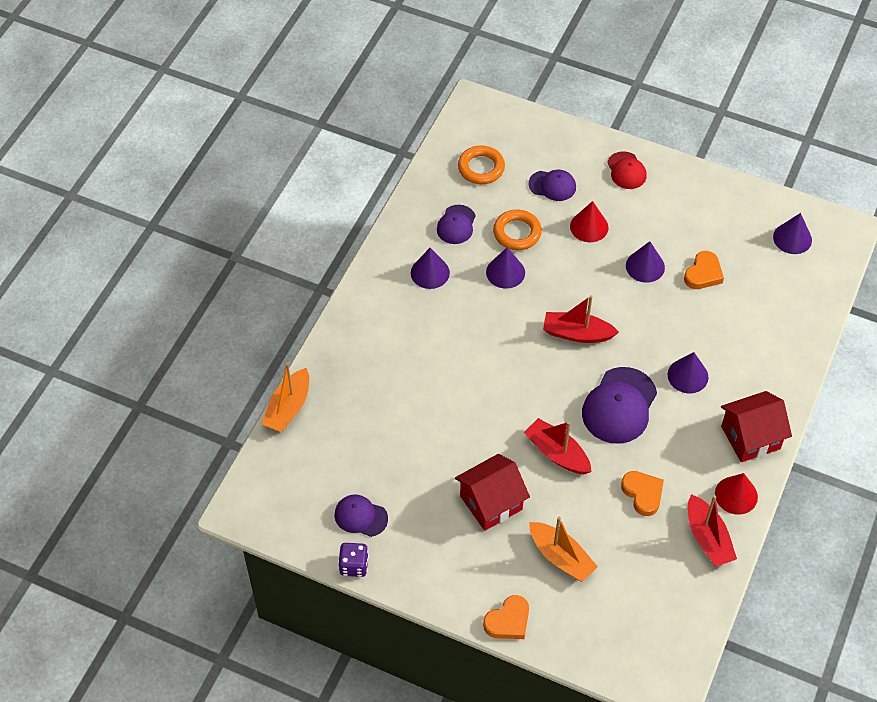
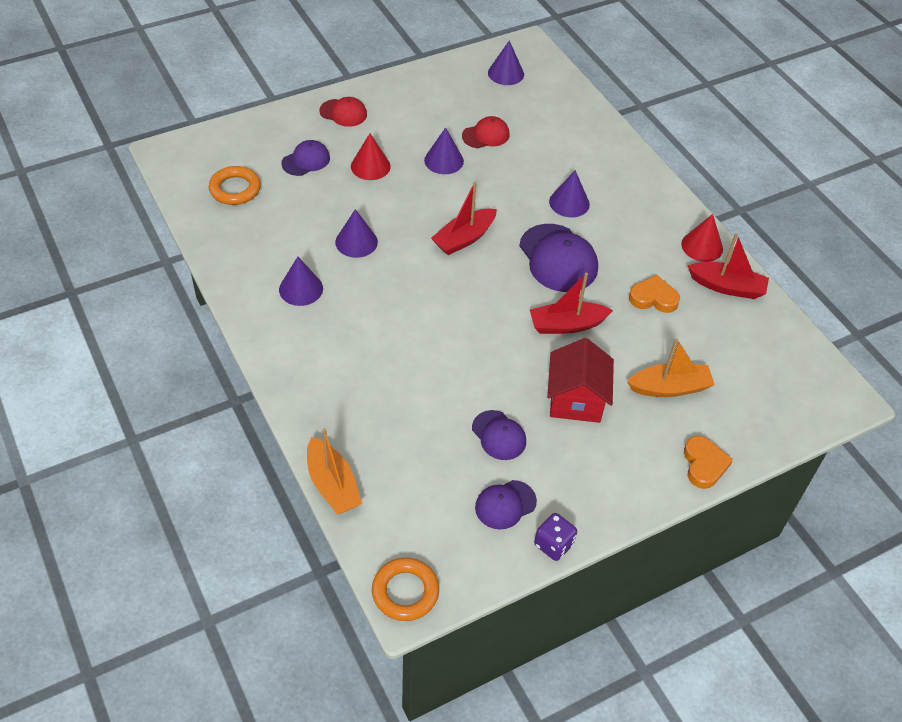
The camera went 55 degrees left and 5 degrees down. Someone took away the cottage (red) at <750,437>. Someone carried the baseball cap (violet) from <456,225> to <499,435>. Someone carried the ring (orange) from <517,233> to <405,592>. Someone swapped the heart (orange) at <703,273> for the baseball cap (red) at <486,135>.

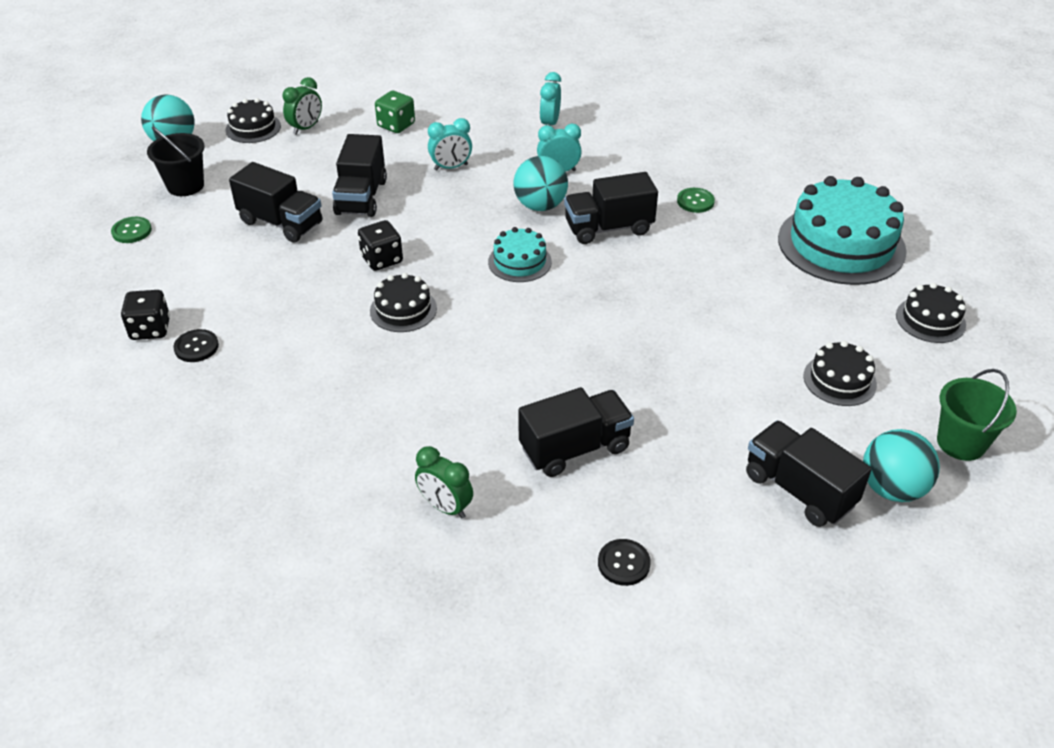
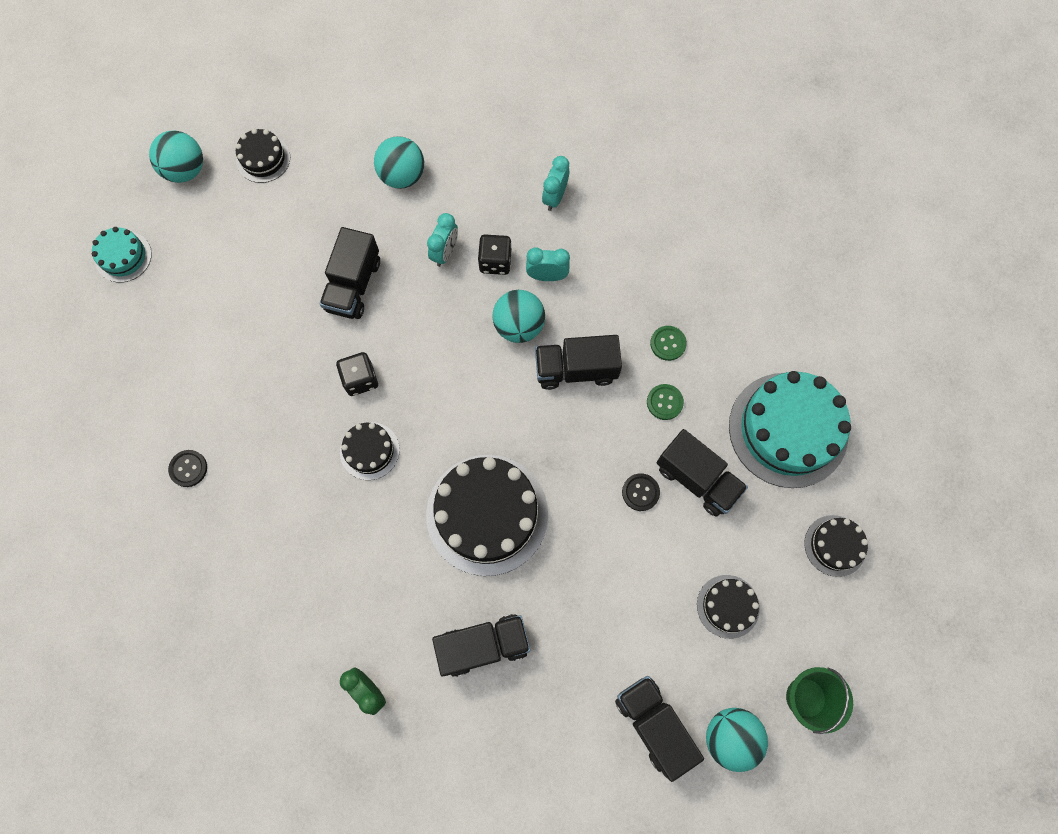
The camera went 10 degrees right and 30 degrees up. Someone took away the pail (jet-black) at <185,186>. Someone took away the alarm clock (green) at <306,128>. Someone put down the cake (jet-black) at <487,514>. Someone carried the button (green) from <131,231> to <664,402>. Someone carried the die (jet-black) from <150,329> to <495,262>. Someone carried the lorry (jet-black) from <281,223> to <697,479>. Someone carried the cake (teal) from <519,262> to <123,256>. Someone carried the button (jet-black) from <623,563> to <640,492>. Someone swapped the die (green) at <396,125> for the sphere (teal) at <402,176>. Someone rotated the alarm clock (teal) at <451,167> by 60 degrees counterclockwise.

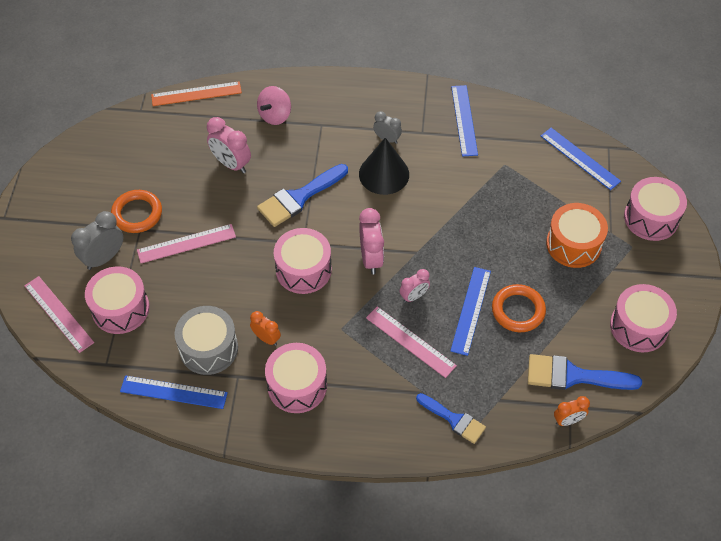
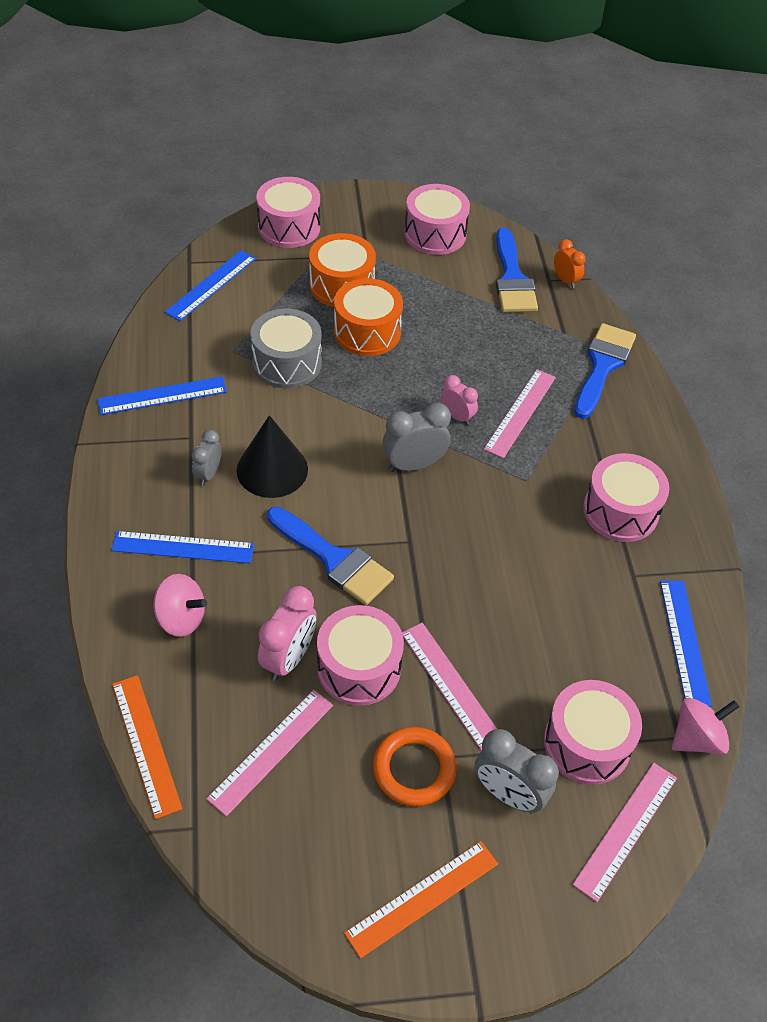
The camera went 105 degrees left and 5 degrees down. Someone took away the alarm clock (orange) at <266,338>. Someone took away the ring (orange) at <518,310>. Someone put down the measuring stick (rosy) at <271,751>. Someone put down the snare drum (orange) at <367,332>. Someone put down the measuring stick (orange) at <422,897>. Someone put down the toy top (rosy) at <697,738>. Someone carried the snare drum (ash-grey) from <208,348> to <287,363>. Someone carried the snare drum (rosy) from <303,270> to <359,667>. Someone carried the measuring stick (royal blue) from <471,310> to <183,547>. Someone repainted the alarm clock (rosy) at <371,258>, which became the alarm clock (ash-grey) at <414,465>. Someone scaled the brush (royal blue) at <454,419> by 1.53.

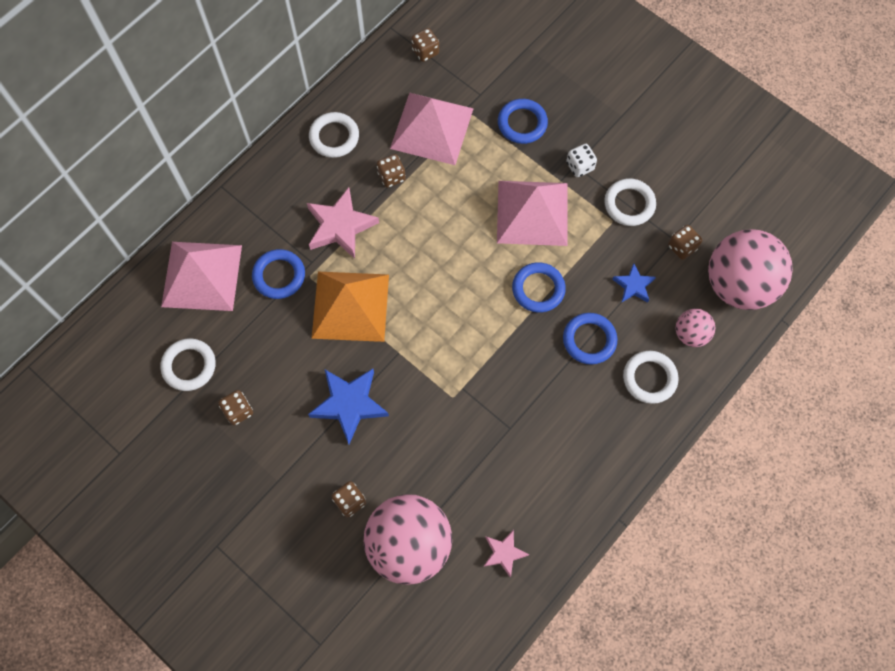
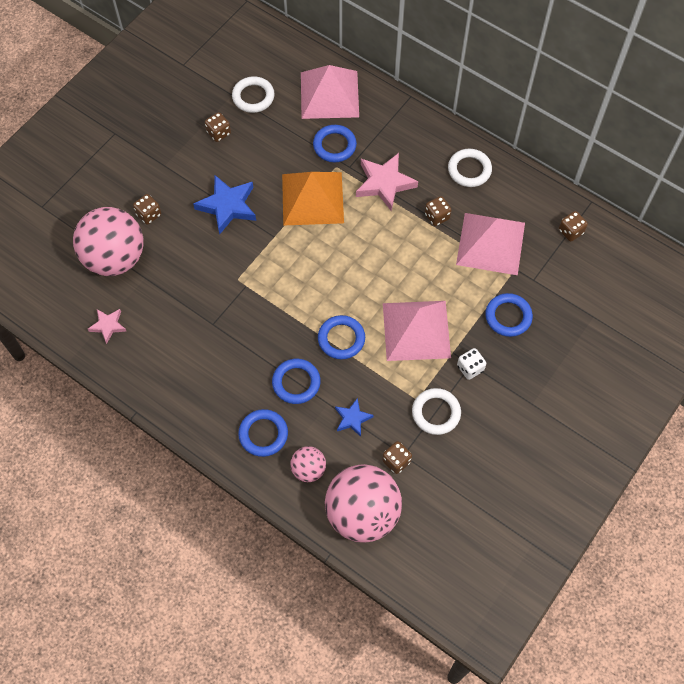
The camera went 85 degrees right and 5 degrees down. Someone repainted the ring (pure white) at <649,378>, which became the ring (royal blue) at <263,434>.

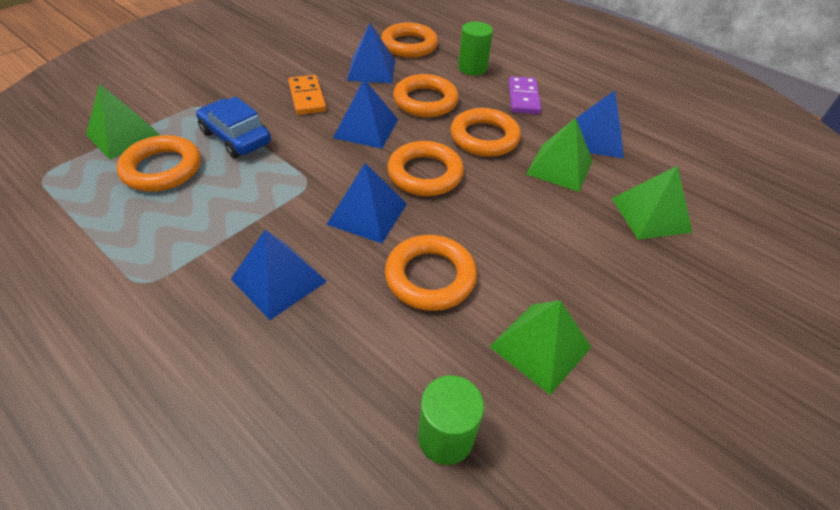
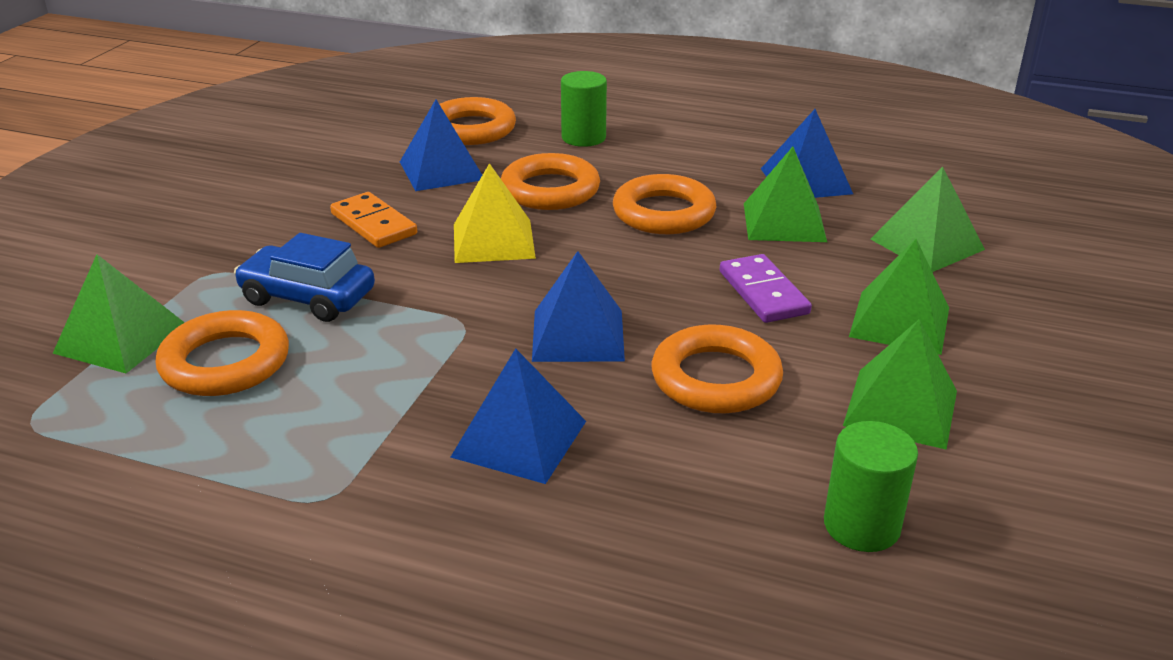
The camera went 20 degrees left and 15 degrees down. Someone took away the ring (orange) at <425,174>. Someone put down the pyramid shape (green) at <900,322>. Someone carried the domino tile (violet) from <523,98> to <763,293>. Someone repainted the pyramid shape (royal blue) at <366,128>, which became the pyramid shape (bright yellow) at <493,241>.

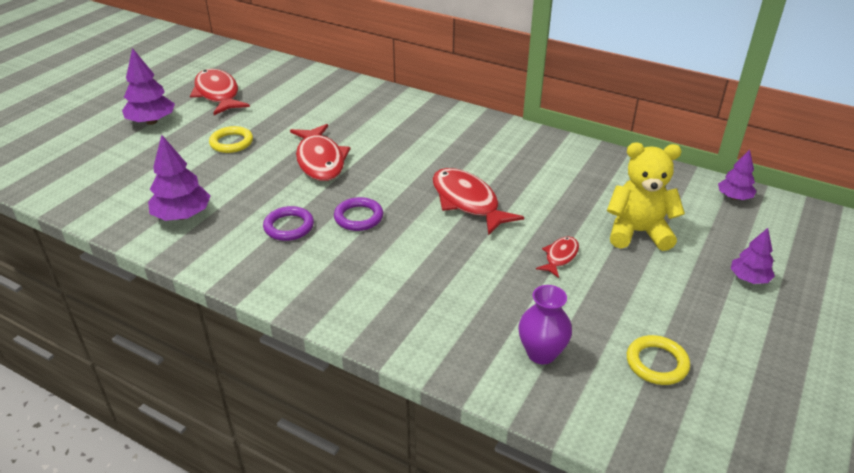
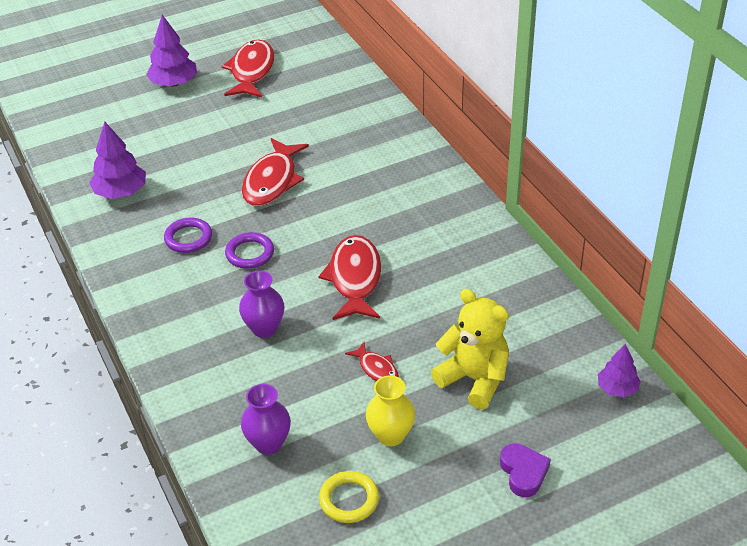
The camera went 35 degrees right and 5 degrees up. Someone took away the ring (bright yellow) at <231,142>. Someone put down the tall vase (violet) at <264,328>. Someone put down the tall vase (bright yellow) at <391,435>. Someone swapped the fir tree (violet) at <749,278> for the heart (violet) at <523,472>. Someone rotated the toy fish (red) at <560,257> by 75 degrees clockwise.

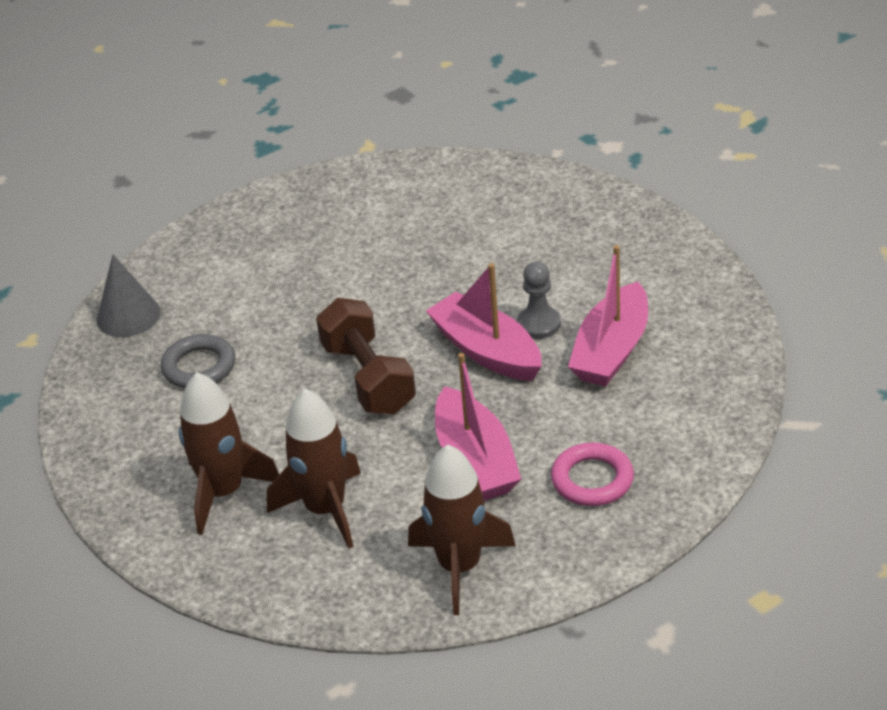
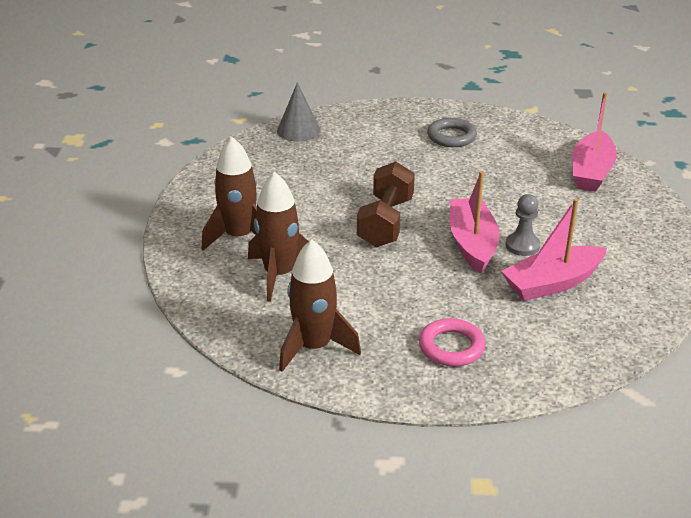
The camera went 35 degrees right and 5 degrees down. Someone carried the ring (ash-grey) from <199,367> to <451,136>. Someone carried the sailboat (rosy) from <475,460> to <591,172>.

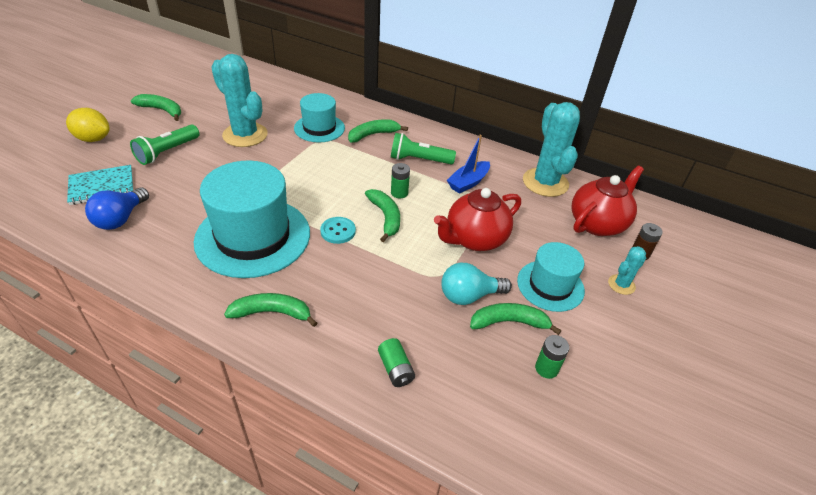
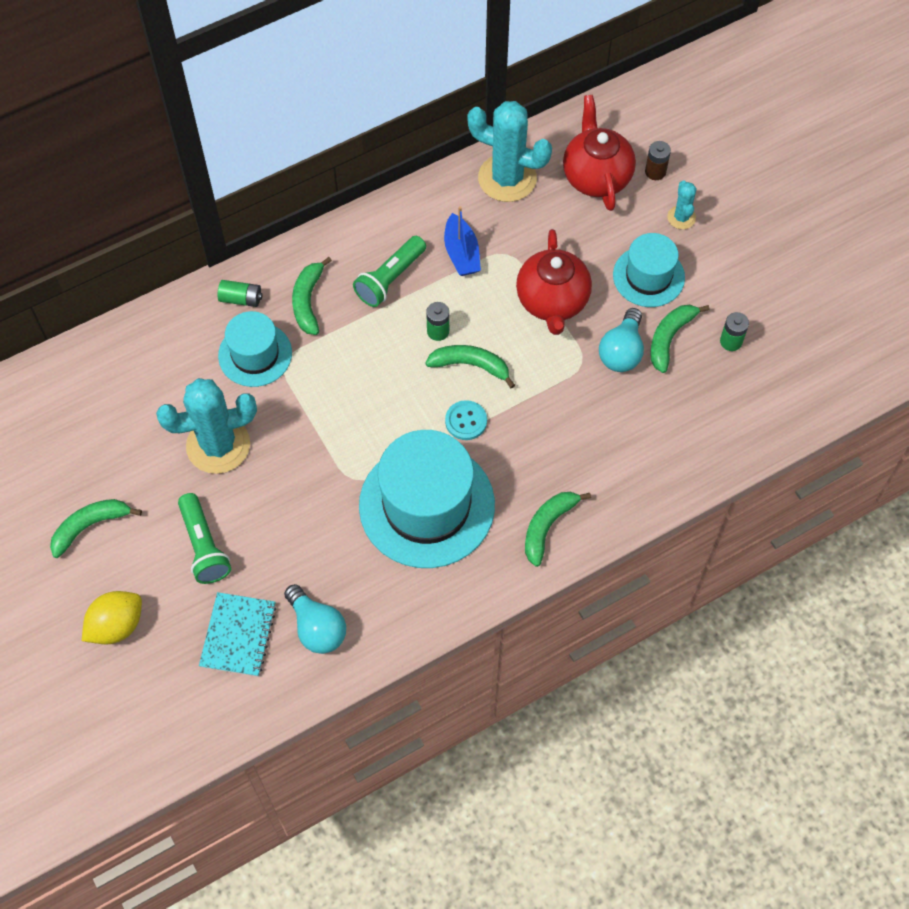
The camera went 55 degrees left and 20 degrees up. Someone carried the power cell (green) from <395,369> to <241,299>. Someone repainted the light bulb (royal blue) at <121,219>, which became the light bulb (teal) at <317,628>.

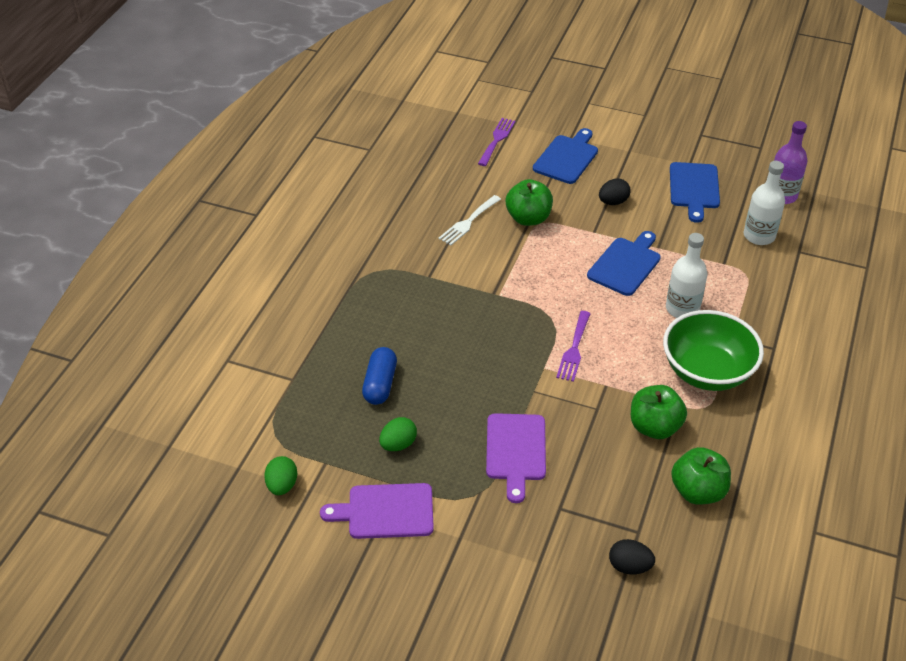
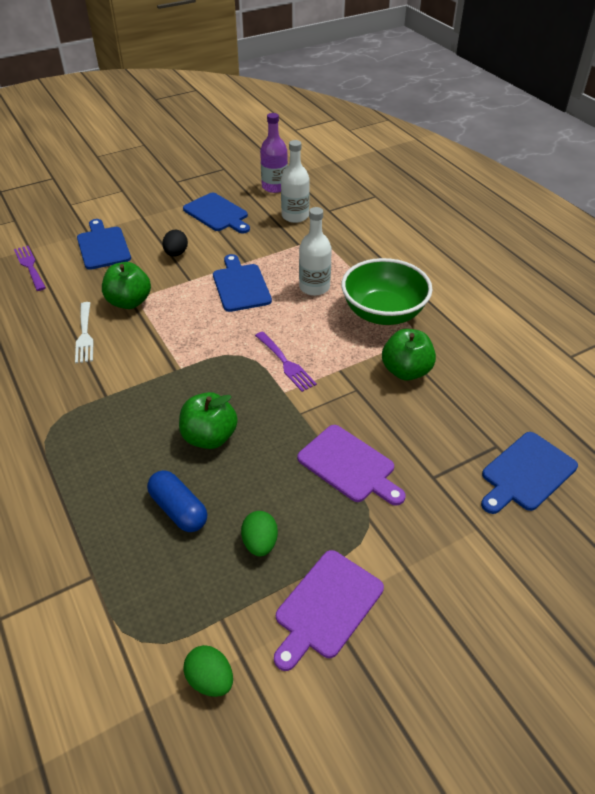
The camera went 50 degrees left and 0 degrees up. Someone carried the apple (green) from <698,491> to <209,437>. Someone swapped the toy egg (jet-black) at <629,566> for the cutting board (royal blue) at <526,473>.

